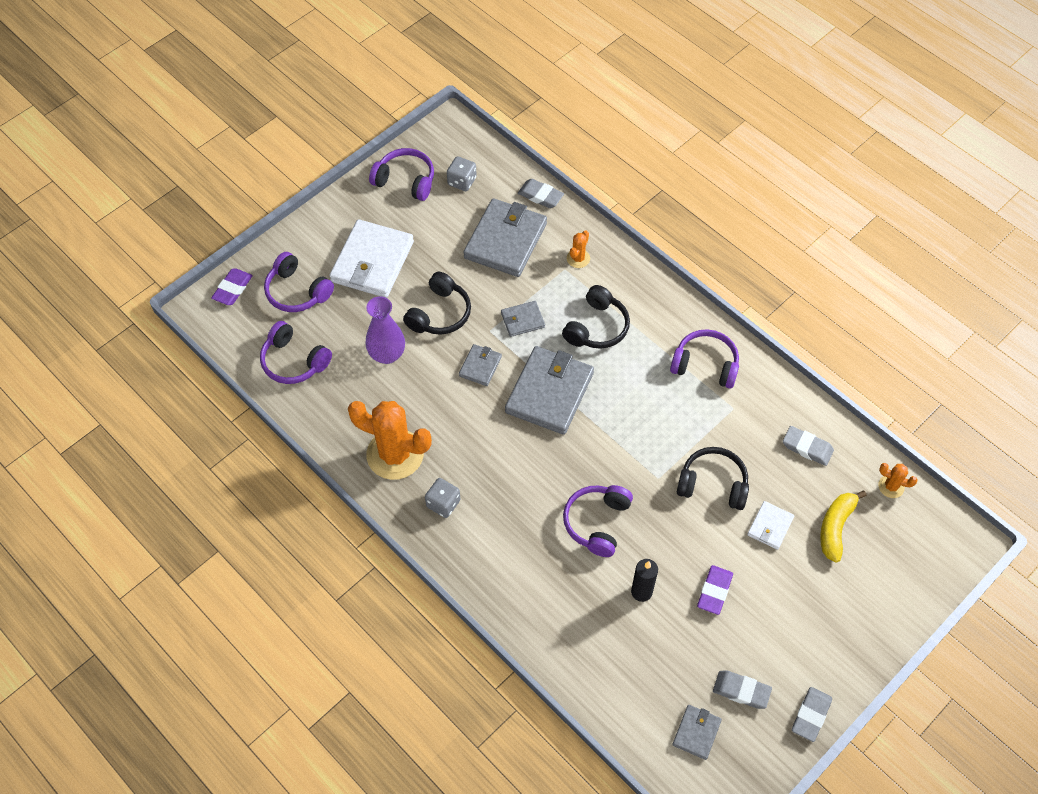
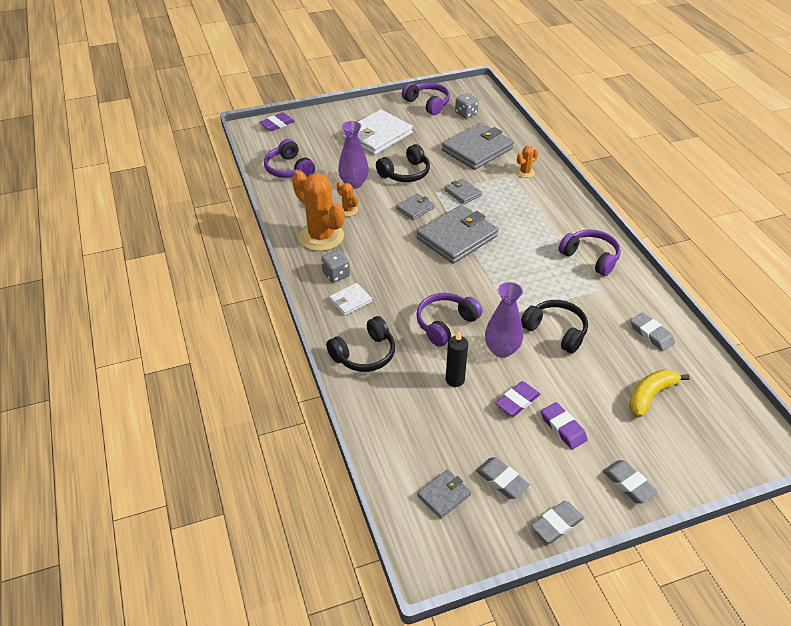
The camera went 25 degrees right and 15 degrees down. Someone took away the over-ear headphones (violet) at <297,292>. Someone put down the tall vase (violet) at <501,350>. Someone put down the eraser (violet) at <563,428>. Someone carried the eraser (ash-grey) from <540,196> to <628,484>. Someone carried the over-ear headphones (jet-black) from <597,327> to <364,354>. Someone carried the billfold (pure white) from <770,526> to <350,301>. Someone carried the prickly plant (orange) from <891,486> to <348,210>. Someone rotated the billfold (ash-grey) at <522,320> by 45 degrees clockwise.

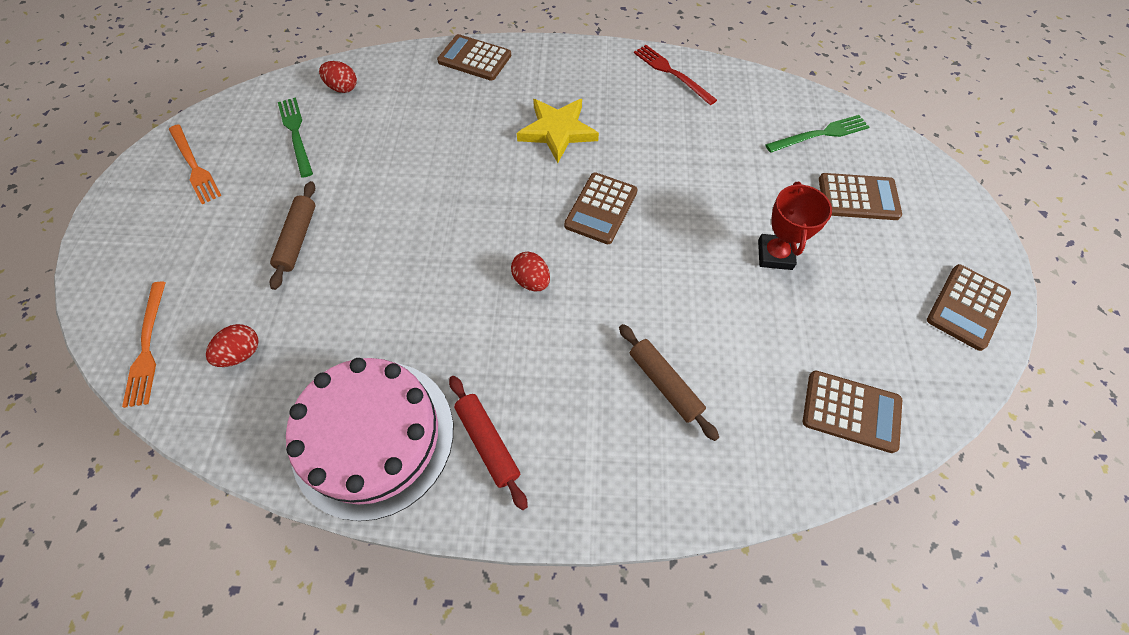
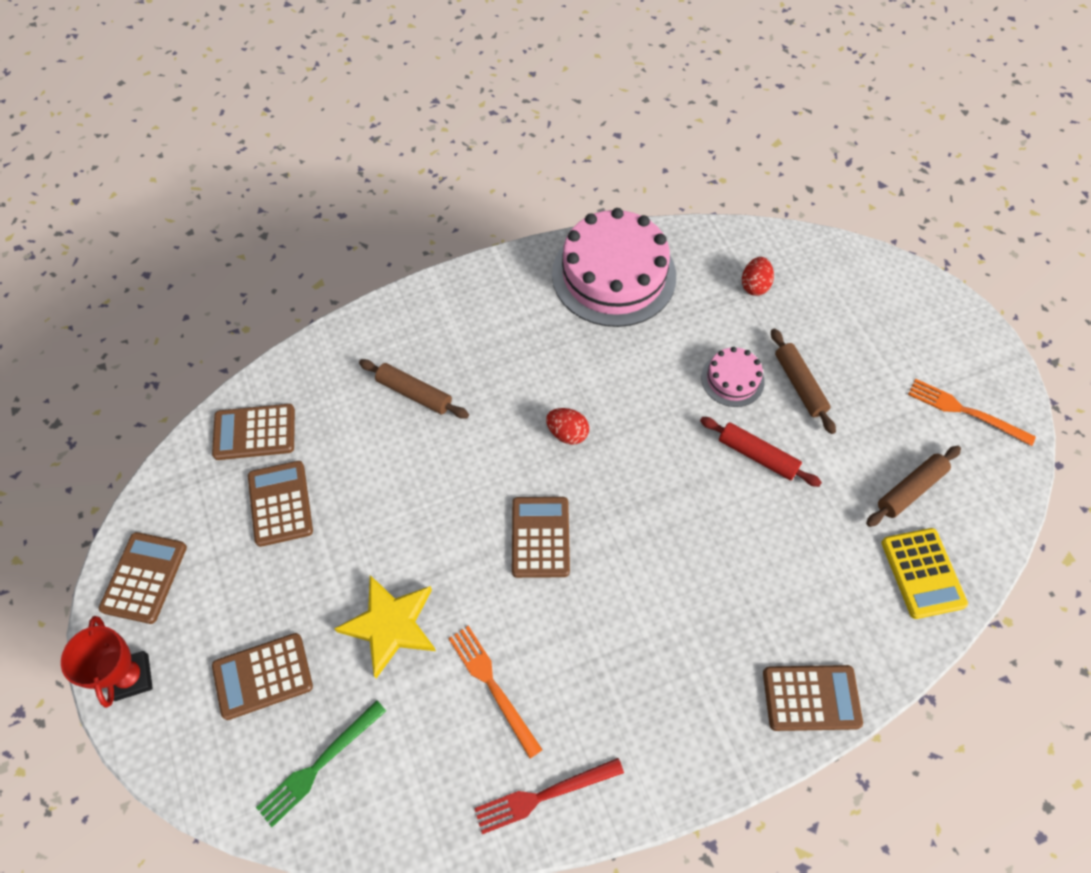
The camera went 155 degrees right and 0 degrees up. Someone put down the calculator (dark brown) at <280,503>. Someone put down the cake (rosy) at <732,379>. Someone carried the dinner fork (orange) from <147,347> to <492,686>. Someone carried the pastry roller (red) from <488,442> to <757,456>. Someone carried the star (bright yellow) from <557,131> to <390,625>. Someone carried the trophy (red) from <775,255> to <131,677>. Someone swapped the dinner fork (green) at <296,134> for the pastry roller (dark brown) at <910,490>. Someone swapped the toy egg (red) at <343,88> for the calculator (bright yellow) at <922,573>. Someone rotated the dinner fork (red) at <672,73> by 135 degrees clockwise.

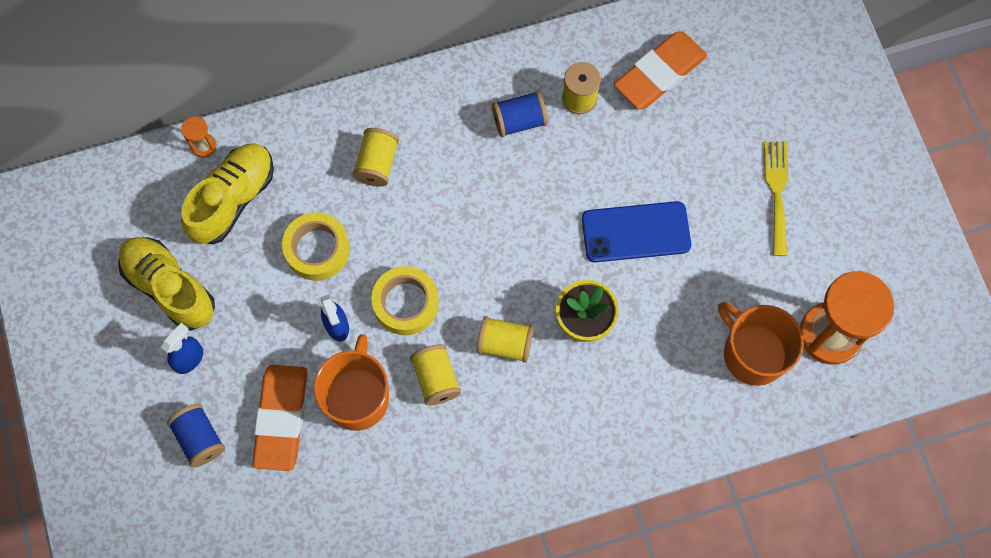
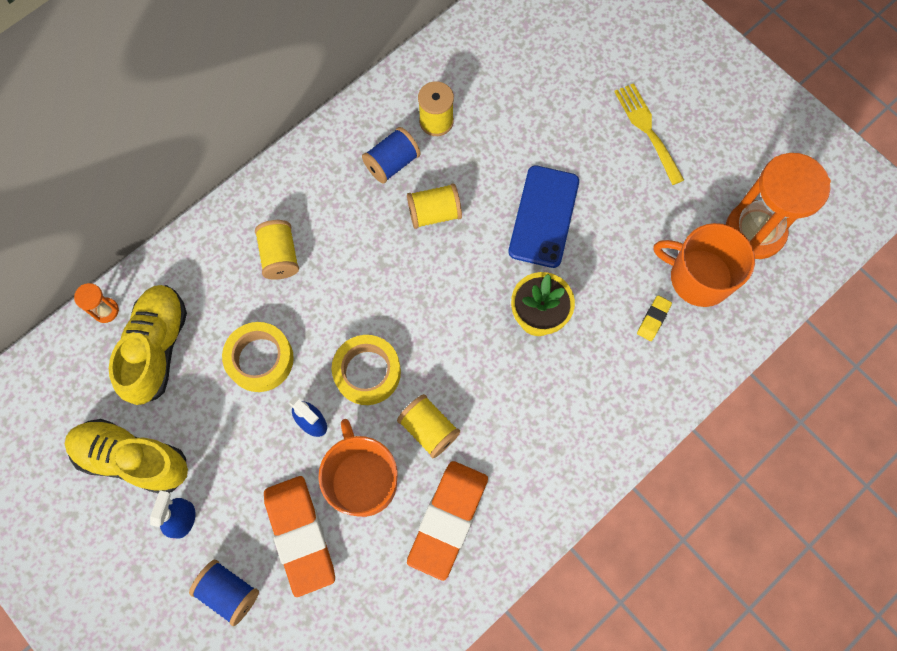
The camera went 25 degrees left and 0 degrees up. Someone put down the eraser (bright yellow) at <653,319>. Someone carried the reel of thread (bright yellow) from <505,343> to <434,213>. Someone carried the eraser (orange) from <659,74> to <448,520>. Someone rotated the phone (royal blue) at <636,232> by 45 degrees counterclockwise.

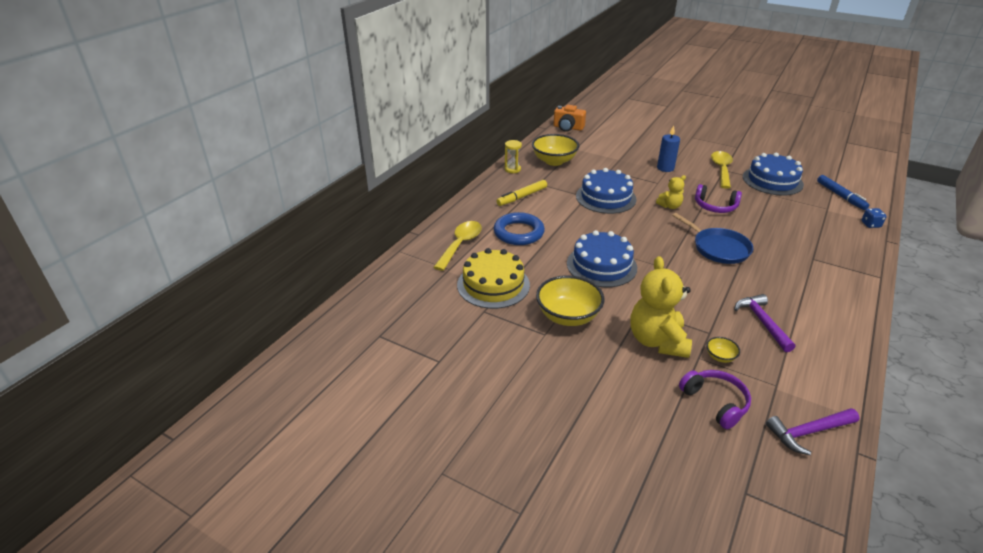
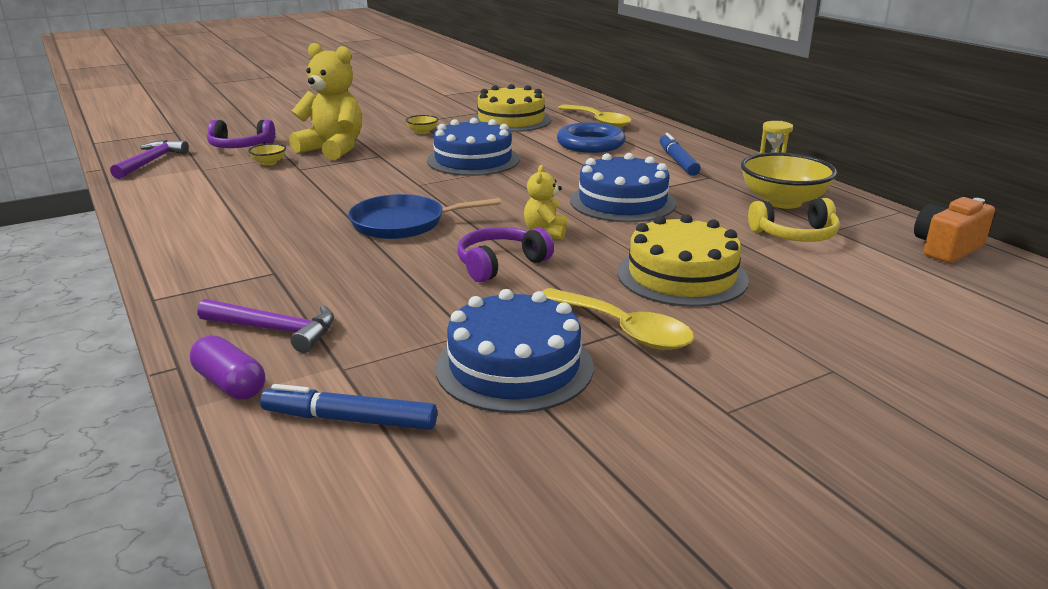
The camera went 120 degrees right and 10 degrees down. Someone put down the over-ear headphones (bright yellow) at <795,235>. Someone carried the hammer (violet) from <762,322> to <275,330>. Someone swapped the wax candle (royal blue) at <665,168> for the cake (bright yellow) at <682,276>. Someone swapped the die (royal blue) at <870,224> for the pill (violet) at <230,384>. Someone repainted the marker pen (bright yellow) at <522,197>, which became the marker pen (royal blue) at <677,161>. Someone scaled the bowl (bright yellow) at <568,316> by 0.45.

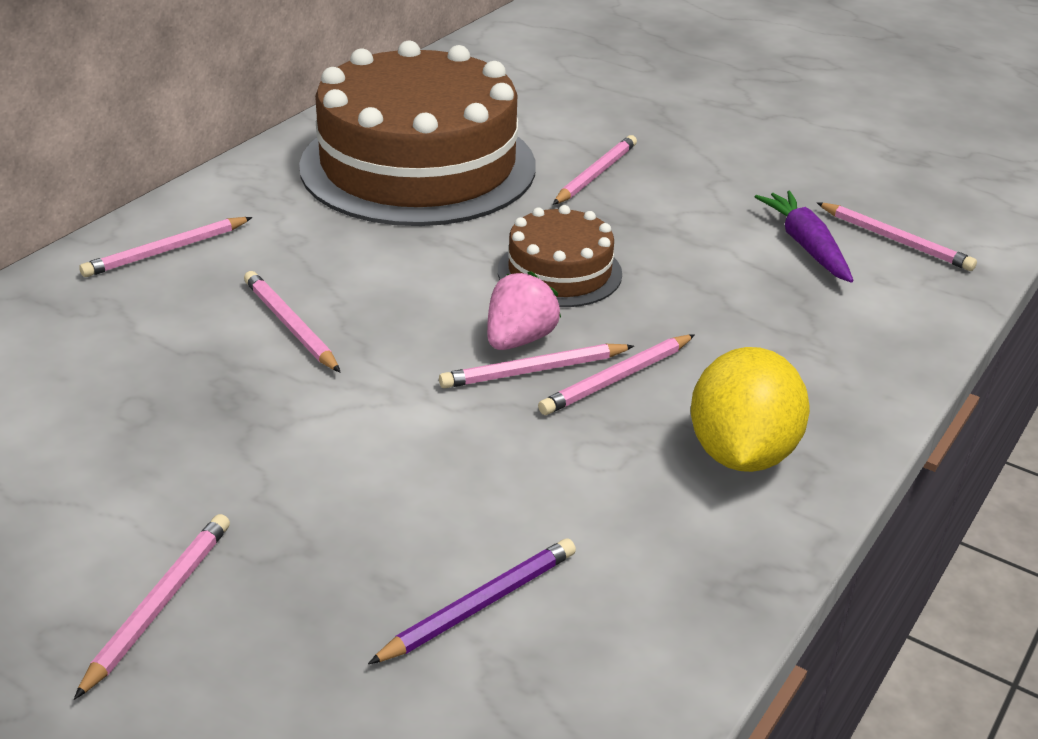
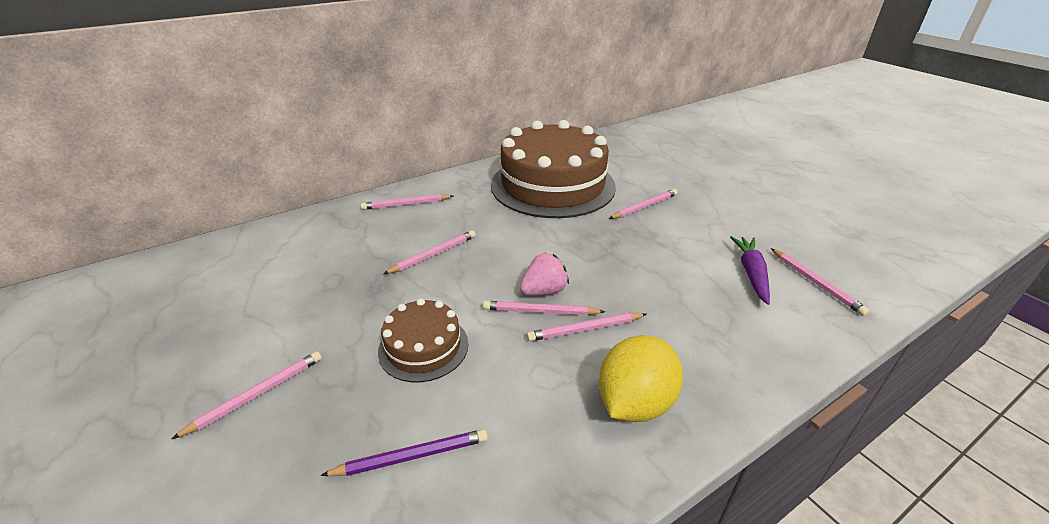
The camera went 25 degrees right and 0 degrees up. Someone carried the cake (dark brown) from <559,272> to <423,347>. Someone rotated the pencil (rosy) at <290,325> by 60 degrees clockwise.

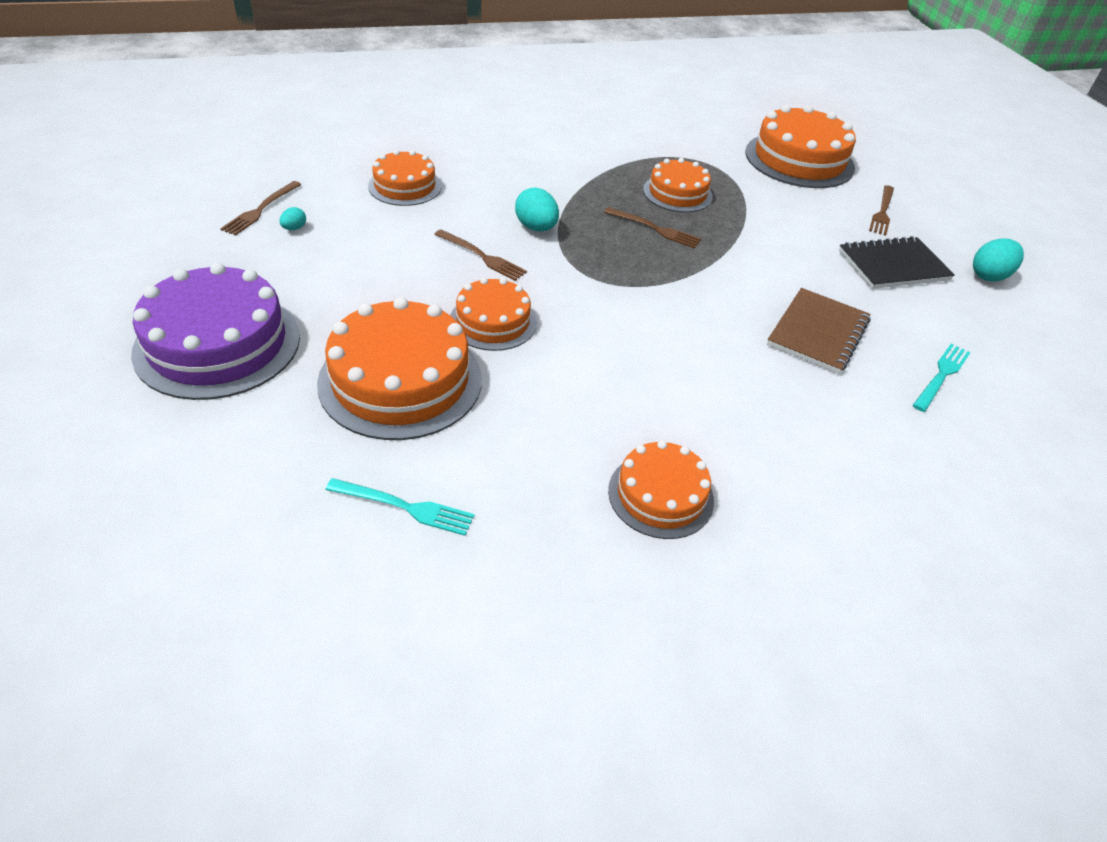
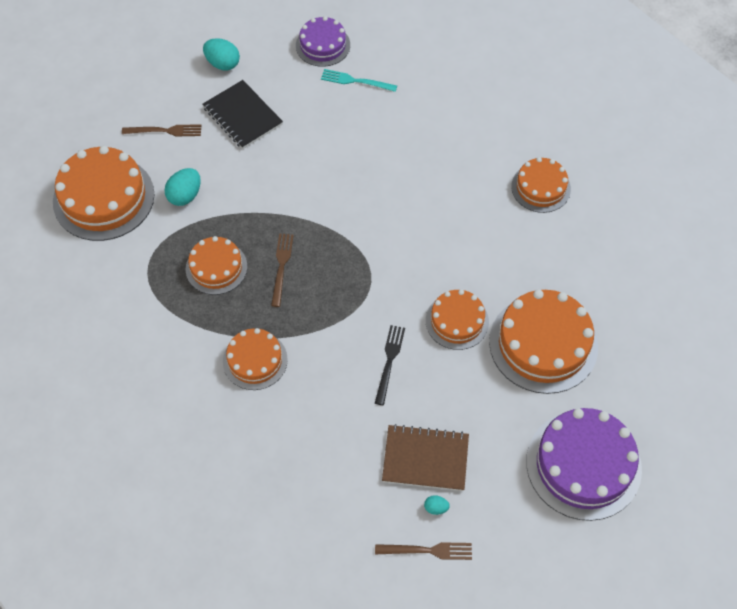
The camera went 110 degrees left and 15 degrees up. Someone took away the dinner fork (teal) at <405,507>. Someone put down the cake (violet) at <323,45>. Someone carried the cake (orange) from <405,186> to <255,360>. Someone carried the toy egg (teal) from <536,228> to <185,195>. Someone carried the exercise book (dark brown) from <818,333> to <425,459>. Someone repainted the dinner fork (dark brown) at <482,256>, which became the dinner fork (jet-black) at <389,361>.

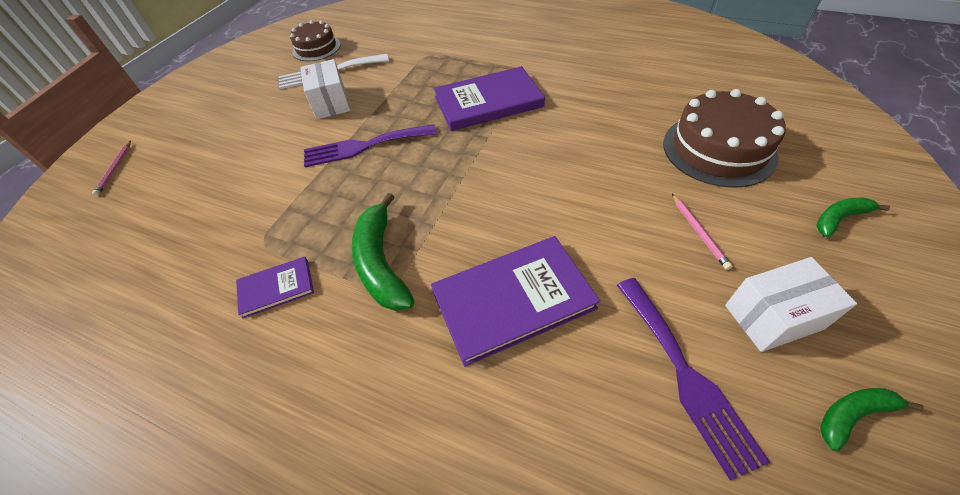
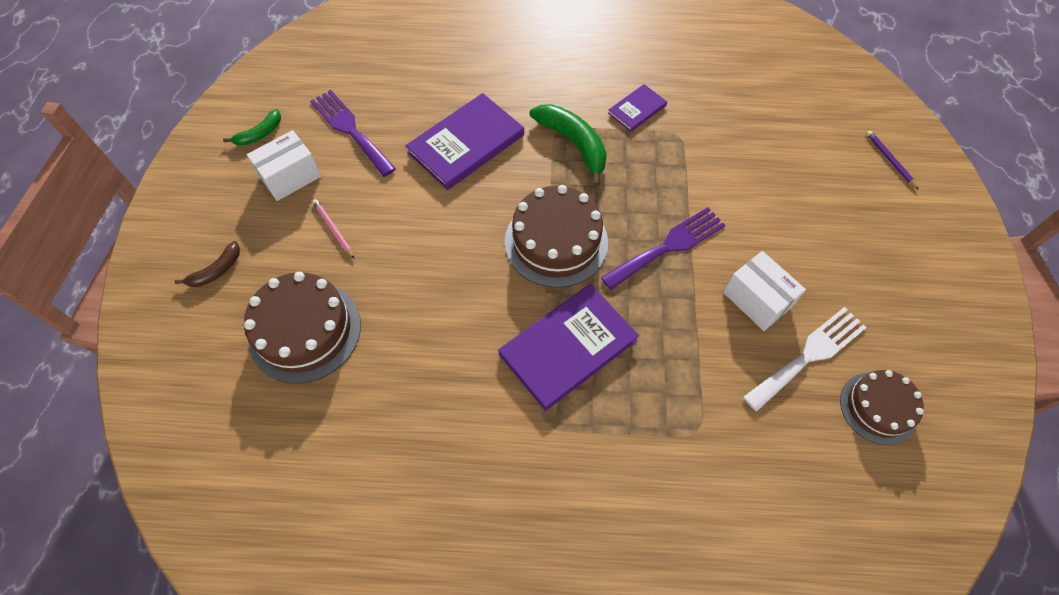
The camera went 155 degrees right and 10 degrees up. Someone put down the cake (dark brown) at <556,242>. Someone repainted the pencil (rosy) at <115,169>, which became the pencil (violet) at <890,160>. Someone repainted the toy banana (green) at <839,219>, which became the toy banana (dark brown) at <216,271>.

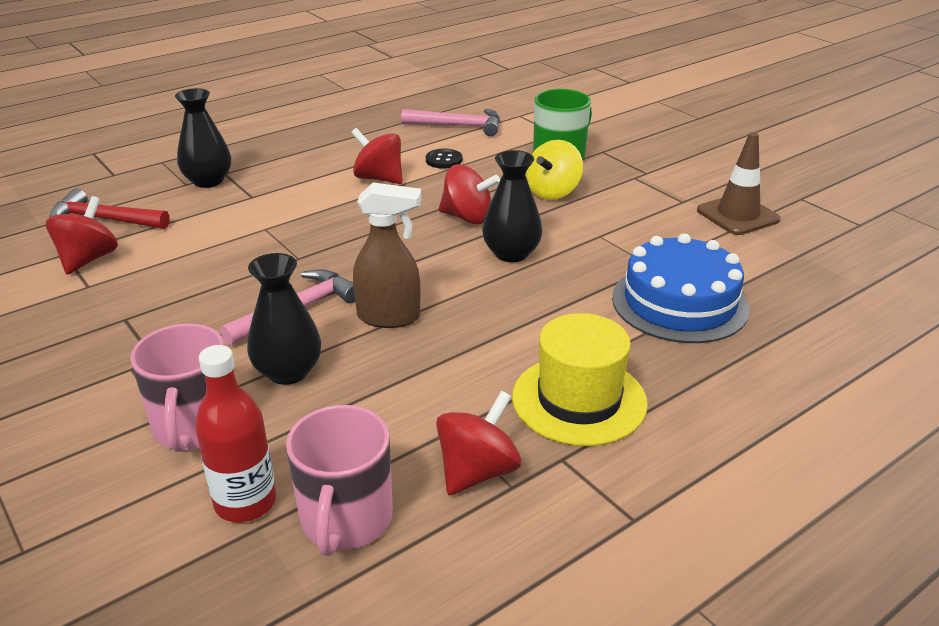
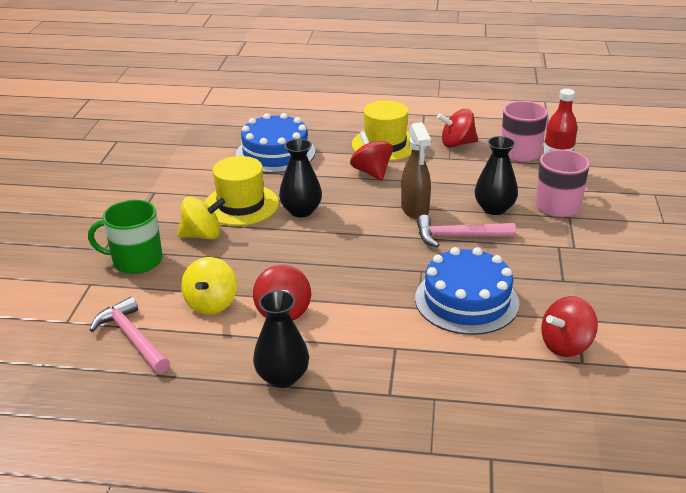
The camera went 135 degrees left and 0 degrees up. Someone took away the hammer (red) at <104,219>. Someone took away the road cone (dark brown) at <738,215>. Someone put down the top hat (bright yellow) at <241,205>. Someone put down the cake (royal blue) at <466,300>. Someone carried the tall vase (jet-black) from <208,181> to <282,377>. Someone carried the toy top (red) from <467,217> to <371,172>. Someone swapped the button (jet-black) at <444,160> for the toy top (bright yellow) at <211,303>. Someone rotated the spray bottle (dark brown) at <389,317> by 150 degrees counterclockwise.

